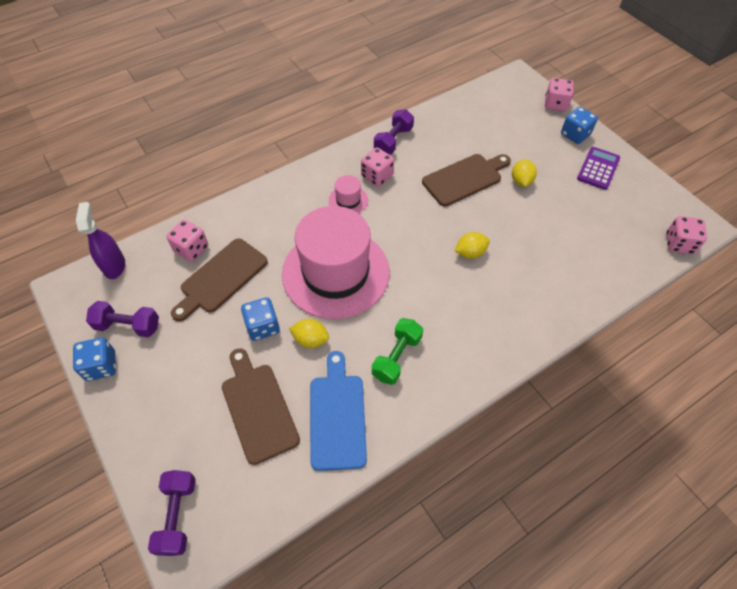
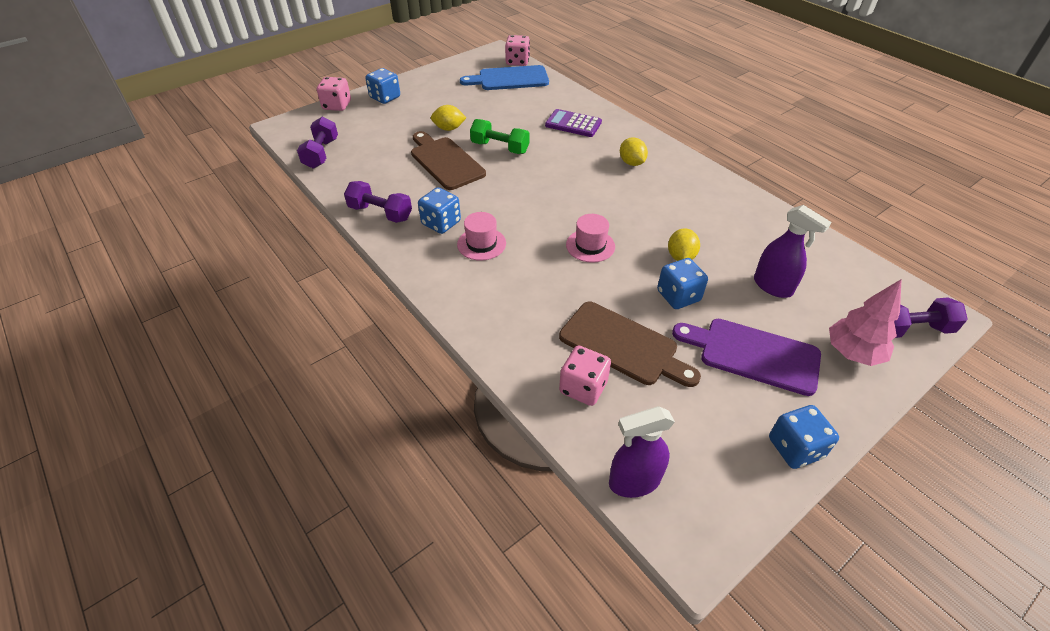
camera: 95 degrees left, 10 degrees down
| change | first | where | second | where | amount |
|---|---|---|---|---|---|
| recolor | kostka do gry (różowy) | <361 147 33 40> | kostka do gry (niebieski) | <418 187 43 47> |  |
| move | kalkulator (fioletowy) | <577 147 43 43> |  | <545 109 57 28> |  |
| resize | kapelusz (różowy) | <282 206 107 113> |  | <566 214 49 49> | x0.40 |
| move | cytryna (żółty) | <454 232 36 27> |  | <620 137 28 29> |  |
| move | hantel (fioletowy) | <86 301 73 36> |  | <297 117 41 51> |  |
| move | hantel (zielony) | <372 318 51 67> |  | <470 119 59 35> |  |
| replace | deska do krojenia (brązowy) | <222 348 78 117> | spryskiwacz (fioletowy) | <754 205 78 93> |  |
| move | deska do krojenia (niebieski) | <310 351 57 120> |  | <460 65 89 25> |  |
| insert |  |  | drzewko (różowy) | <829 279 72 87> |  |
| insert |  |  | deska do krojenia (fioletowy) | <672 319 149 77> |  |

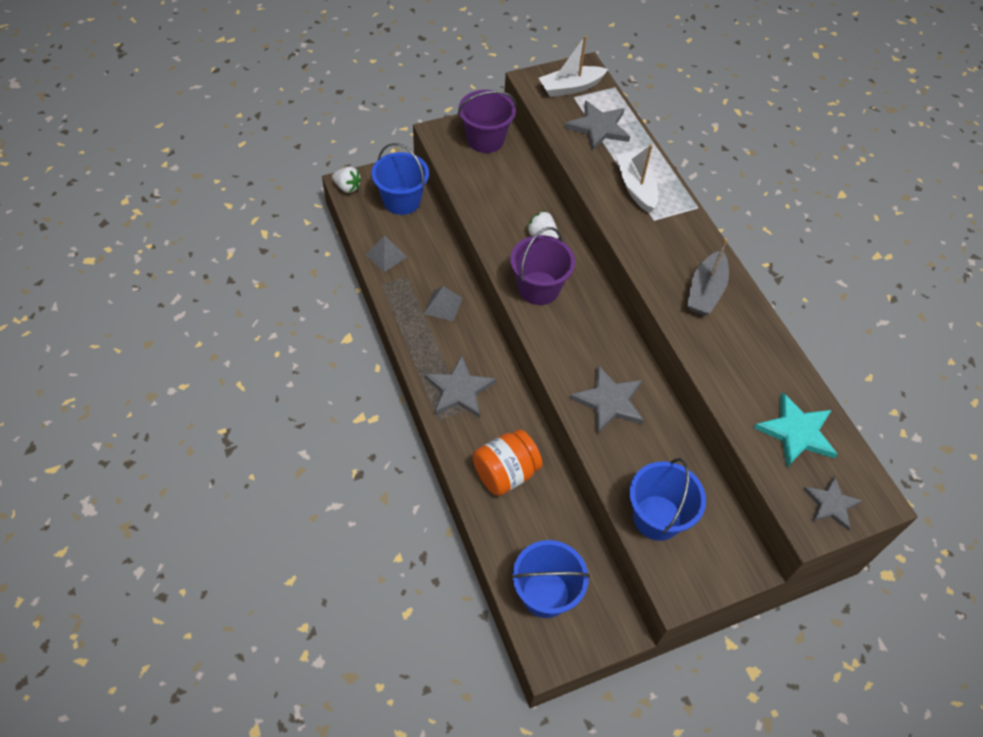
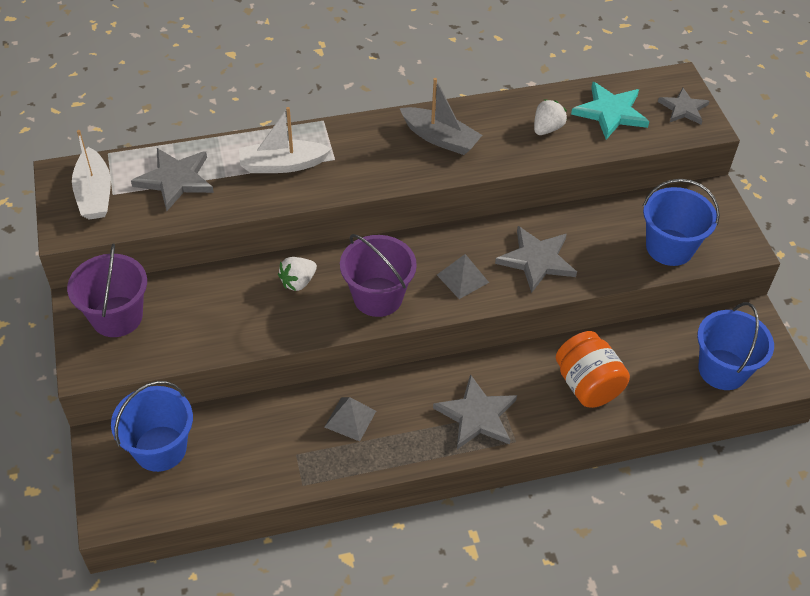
camera: 80 degrees left, 5 degrees down
| change | first | where | second | where | amount |
|---|---|---|---|---|---|
| move | truskawka (biały) | <332 167 30 26> |  | <534 99 33 36> |  |
| move | piramida (szary) | <365 235 42 37> |  | <437 254 52 45> |  |

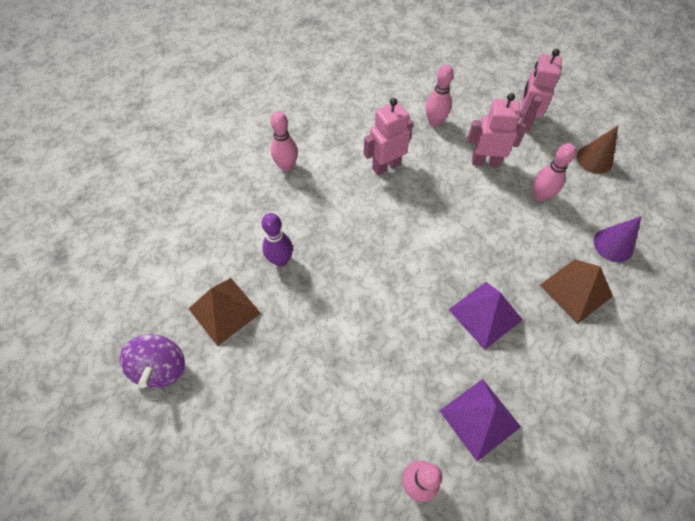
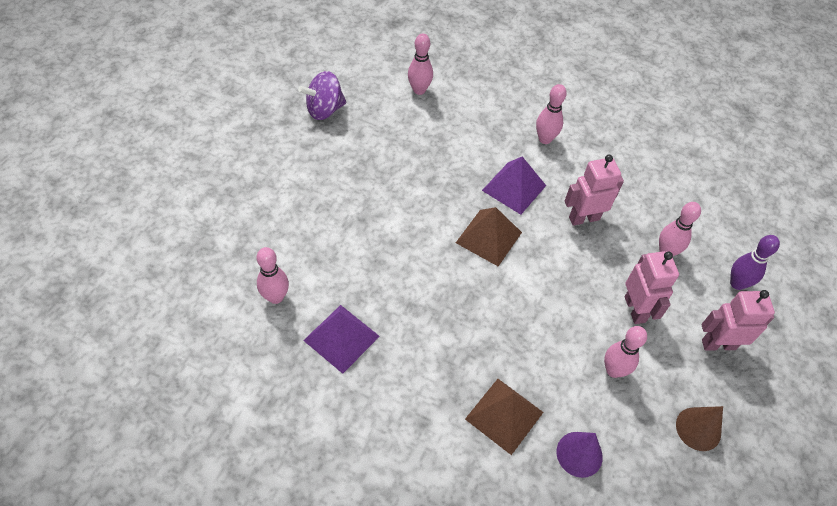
camera: 70 degrees right, 5 degrees down
| change | first | where | second | where | amount |
|---|---|---|---|---|---|
| rotate | robot (różowy) | <364 98 49 77> |  | <565 155 59 71> | 60 degrees counterclockwise |
| move | kręgiel (fioletowy) | <262 213 31 54> |  | <730 235 50 55> |  |
| move | piramida (brązowy) | <188 278 73 68> |  | <456 207 66 59> |  |
| move | piramida (fioletowy) | <448 282 75 68> |  | <482 157 64 58> |  |
| insert |  |  | kręgiel (różowy) | <408 33 25 62> |  |

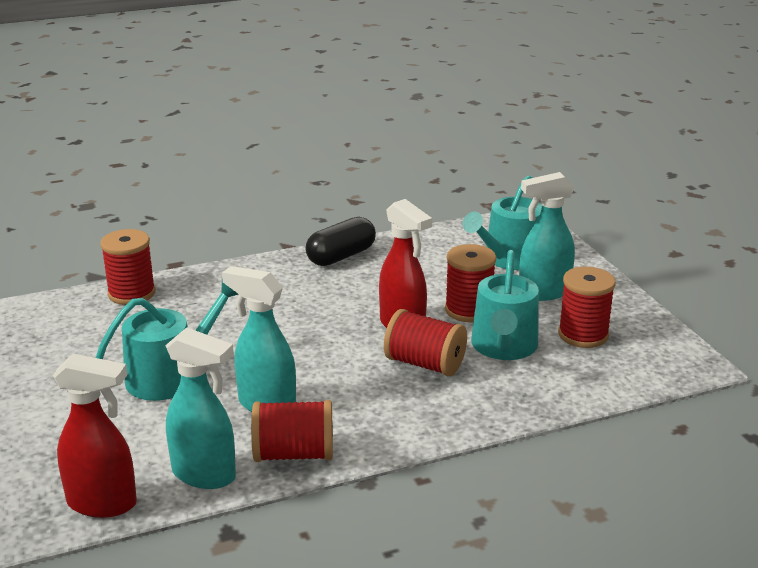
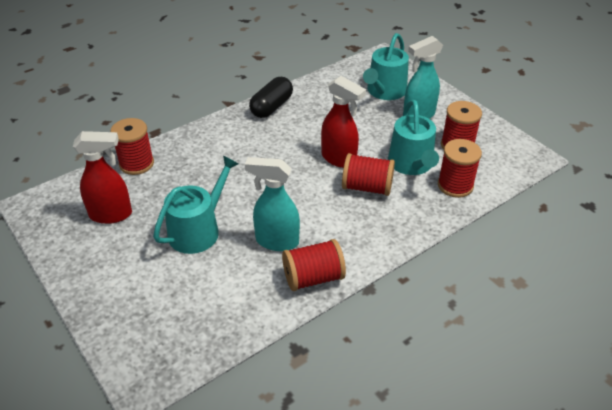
camera: 15 degrees left, 15 degrees up
| change | first | where | second | where | amount |
|---|---|---|---|---|---|
| move | szpulka (czerwony) | <445 244 51 78> |  | <438 139 44 59> |  |
| delete | spryskiwacz (turkusowy) | <165 327 71 162> |  |  |  |
| move | spryskiwacz (czerwony) | <53 354 84 164> |  | <73 131 59 93> |  |

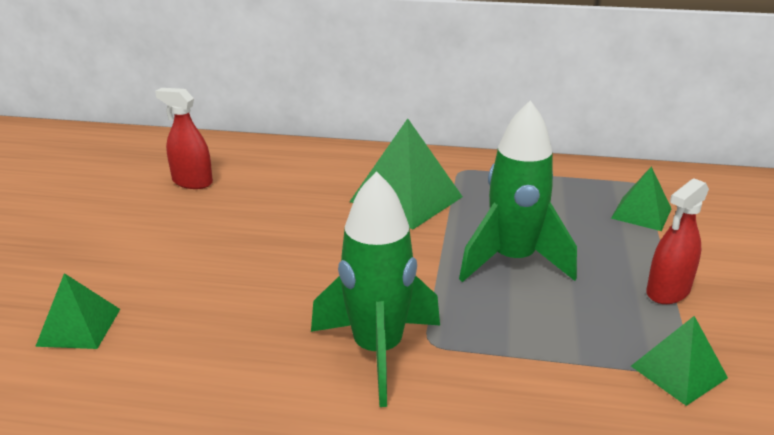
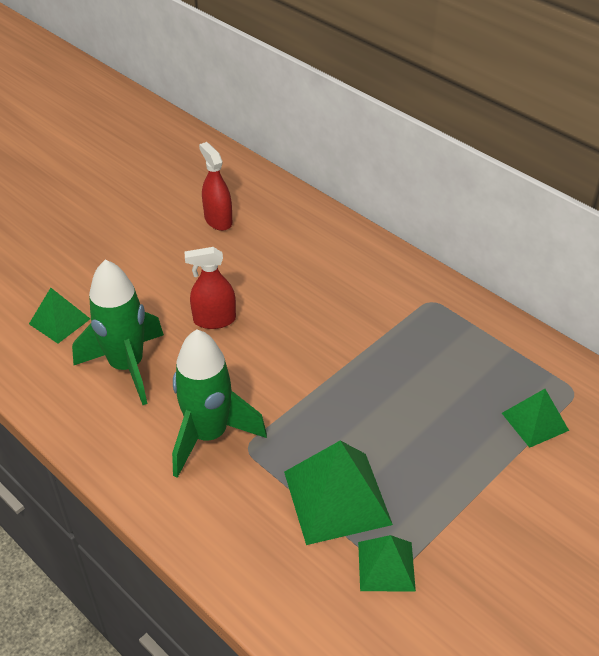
camera: 35 degrees right, 15 degrees up
| change | first | where | second | where | amount |
|---|---|---|---|---|---|
| move | rakieta (zielony) | <459 100 118 182> |  | <72 259 92 146> |  |
| move | piramida (zielony) | <349 118 114 112> |  | <284 440 109 105> |  |
| move | spryskiwacz (czerwony) | <646 178 63 126> |  | <185 247 51 82> |  |

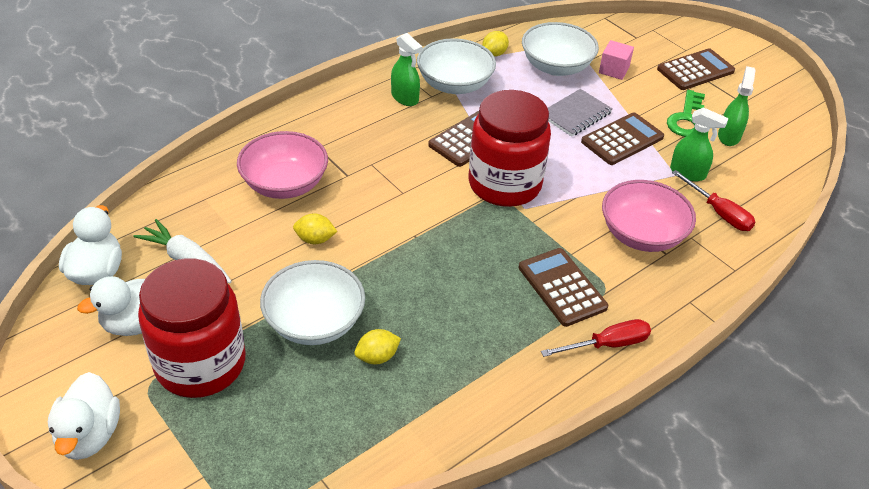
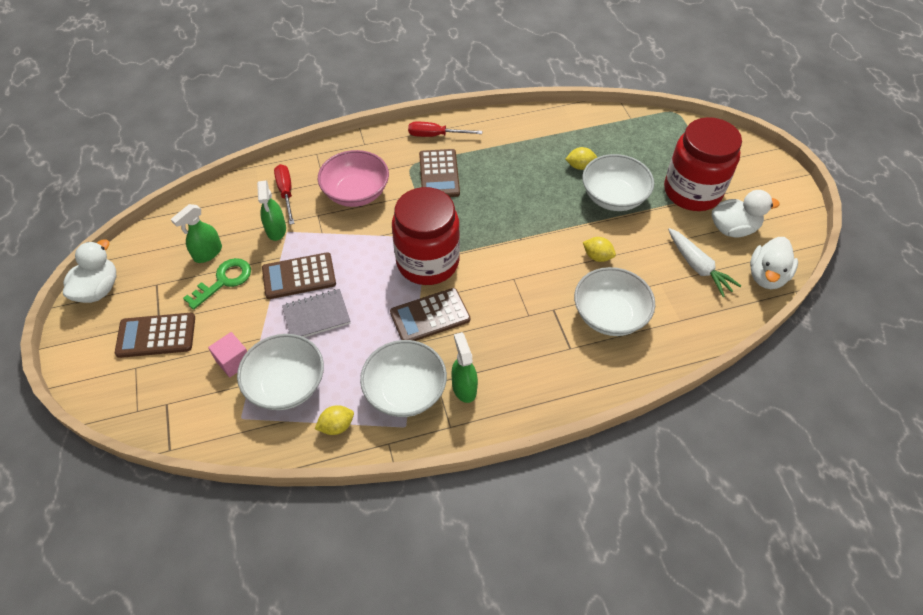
camera: 155 degrees left, 10 degrees up
| change | first | where | second | where | amount |
|---|---|---|---|---|---|
| rotate | spryskiwacz (zielony) | <670 107 59 74> |  | <257 180 29 61> | 150 degrees counterclockwise |
| recolor | miska (różowy) | <237 131 91 68> | miska (biały) | <574 267 81 69> |  |
| move | kaczka (biały) | <48 372 72 88> |  | <63 239 53 64> |  |

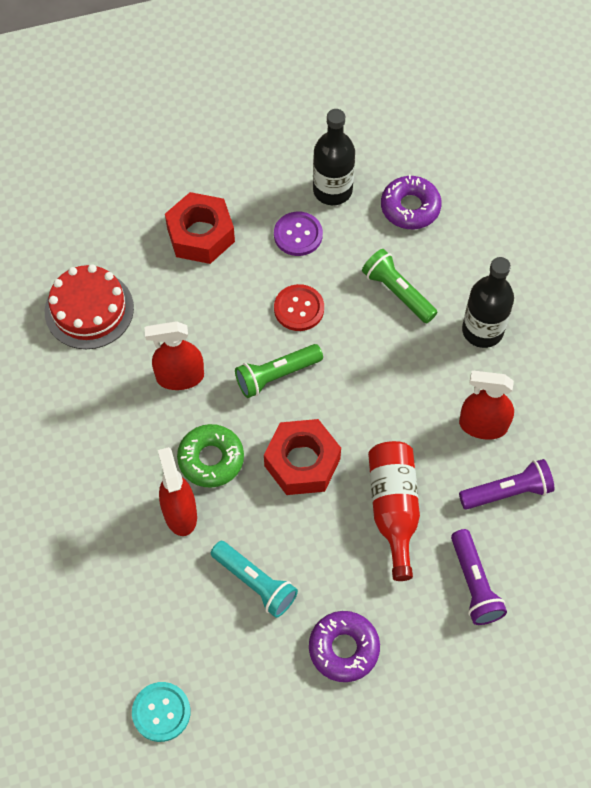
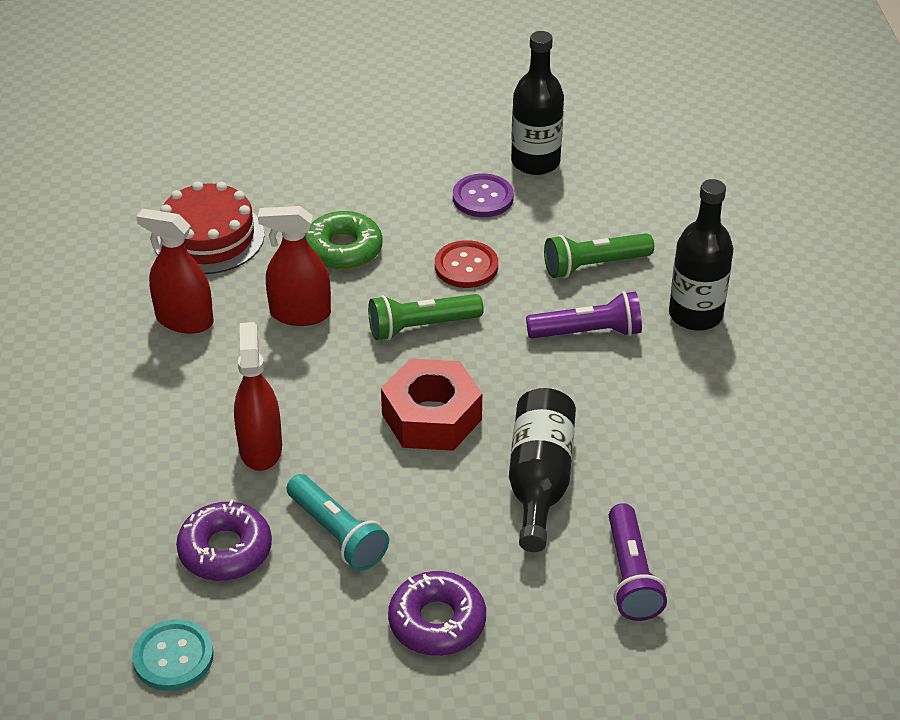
camera: 10 degrees right, 20 degrees down
| change | first | where | second | where | amount |
|---|---|---|---|---|---|
| move | donut (fioletowy) | <381 175 61 54> |  | <176 499 96 82> |  |
| delete | nakrętka (czerwony) | <165 192 70 72> |  |  |  |
| rotate | latarka (zielony) | <362 249 76 74> |  | <544 233 110 45> | 75 degrees counterclockwise |
| move | spryskiwacz (czerwony) | <459 371 55 69> |  | <136 209 77 125> |  |
| move | donut (zielony) | <177 424 67 64> |  | <305 211 77 59> |  |
| recolor | butelka (czerwony) | <368 441 52 140> | butelka (czarny) | <509 388 67 164> |  |
| move | latarka (fioletowy) | <459 459 96 51> |  | <526 291 116 48> |  |

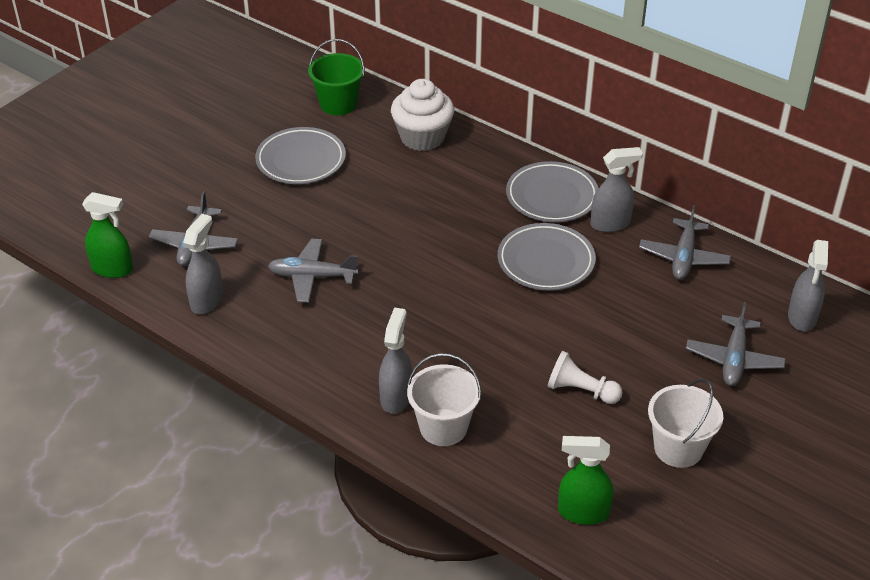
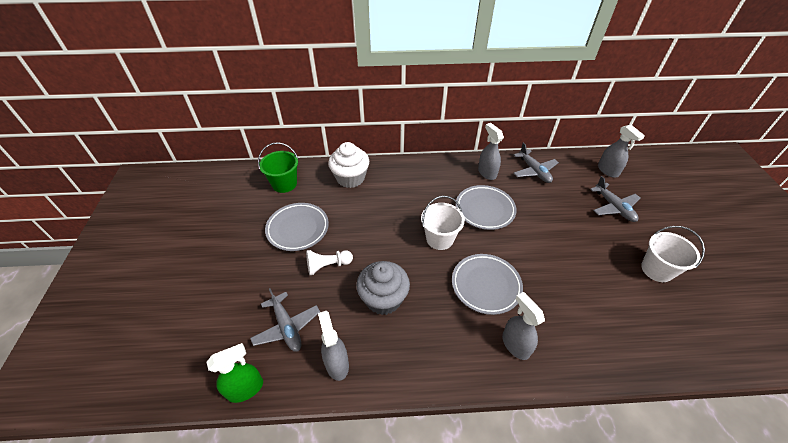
camera: 40 degrees left, 5 degrees up
| change | first | where | second | where | amount |
|---|---|---|---|---|---|
| rotate | spryskiwacz (szary) | <590 147 53 85> |  | <478 123 26 57> | 60 degrees counterclockwise |
| move | talerz (szary) | <506 161 93 61> |  | <452 254 71 61> |  |
| replace | samolot (szary) | <268 239 90 64> | muffinka (szary) | <356 261 54 54> |  |
| move | pionek (biały) | <547 351 75 53> |  | <306 250 47 25> |  |
| move | wiadro (biały) | <407 353 74 93> |  | <421 196 44 54> |  |
| delete | spryskiwacz (zielony) | <558 436 56 89> |  |  |  |

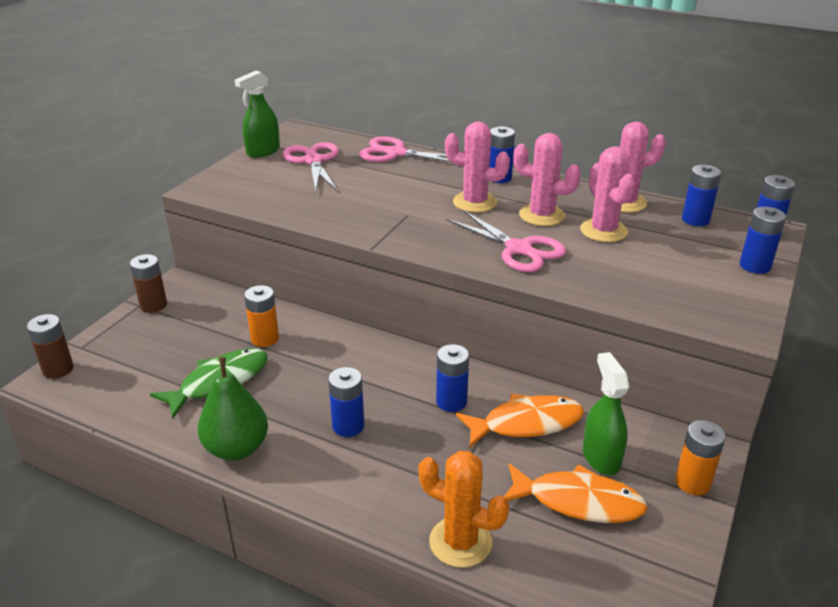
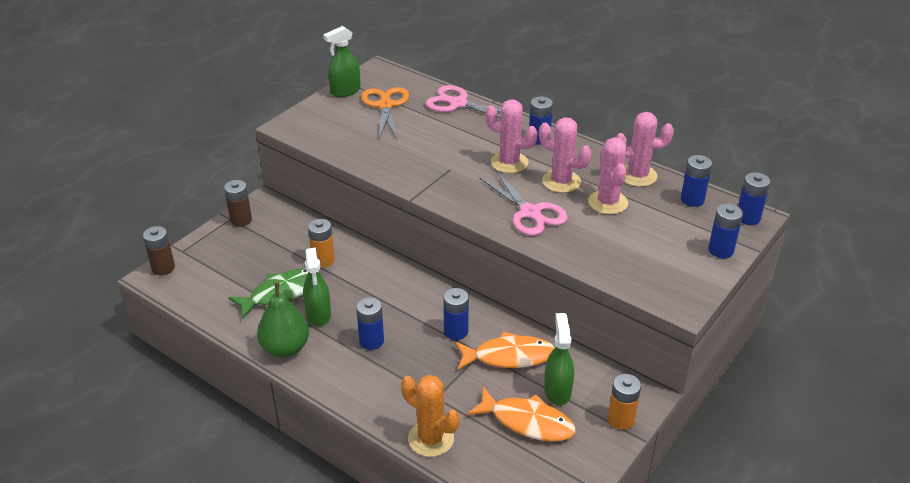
camera: 10 degrees right, 5 degrees up
| change | first | where | second | where | amount |
|---|---|---|---|---|---|
| recolor | nożyczki (różowy) | <283 142 56 50> | nożyczki (pomarańczowy) | <361 87 48 53> |  |
| insert |  |  | spryskiwacz (zielony) | <303 248 28 78> |  |

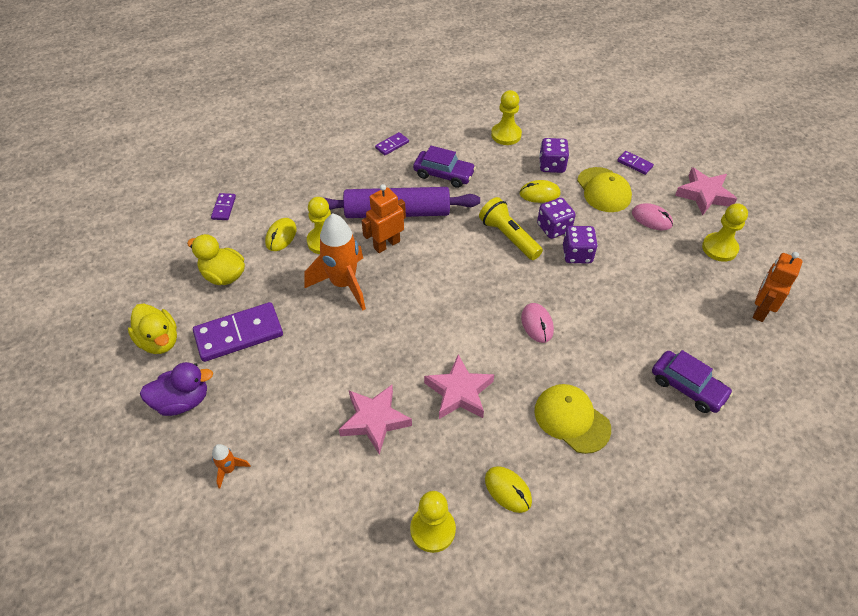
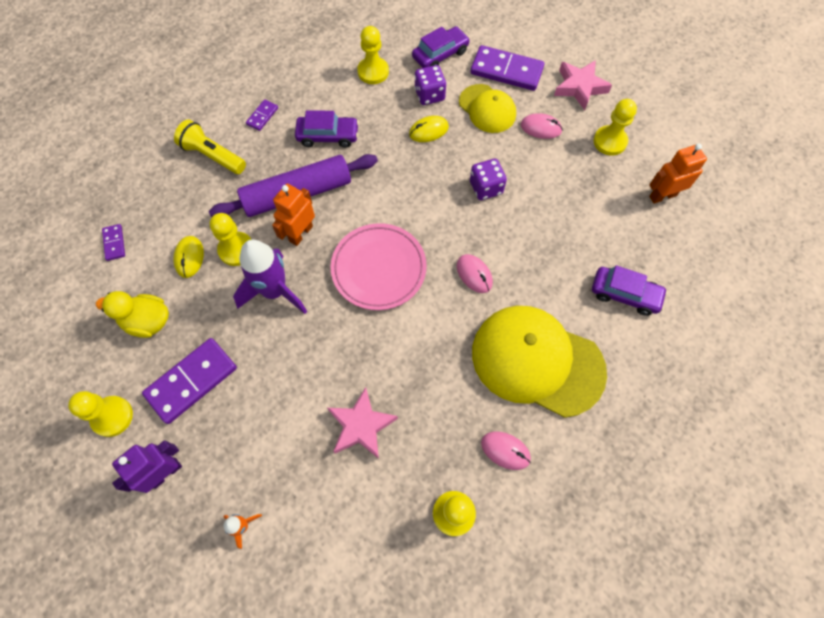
camera: 20 degrees left, 15 degrees up
| change | first | where | second | where | amount |
|---|---|---|---|---|---|
| resize | kostka domina (fioletowy) | <617 151 37 24> |  | <471 45 73 46> | x2.08 |
| move | latarka (żółty) | <479 197 64 63> |  | <174 120 72 54> |  |
| delete | kostka do gry (fioletowy) | <537 198 39 41> |  |  |  |
| recolor | rakieta (pomarańczowy) | <304 213 62 97> | rakieta (fioletowy) | <233 240 74 74> |  |
| rotate | robot (pomarańczowy) | <753 252 50 70> |  | <649 143 58 61> | 60 degrees clockwise |
| replace | kaczka (żółty) | <128 303 49 51> | pionek (żółty) | <68 391 65 46> |  |
| delete | gwiazda (różowy) | <424 354 70 65> |  |  |  |
| replace | kaczka (fioletowy) | <140 362 73 54> | robot (fioletowy) | <112 440 70 53> |  |
| resize | czapka (żółty) | <535 384 76 70> |  | <472 306 135 112> | x1.79 |
| recolor | myszka (żółty) | <485 466 47 47> | myszka (różowy) | <481 432 50 38> |  |
| insert |  |  | samochód (fioletowy) | <412 26 58 42> |  |
| insert |  |  | talerz (różowy) | <330 223 97 87> |  |

